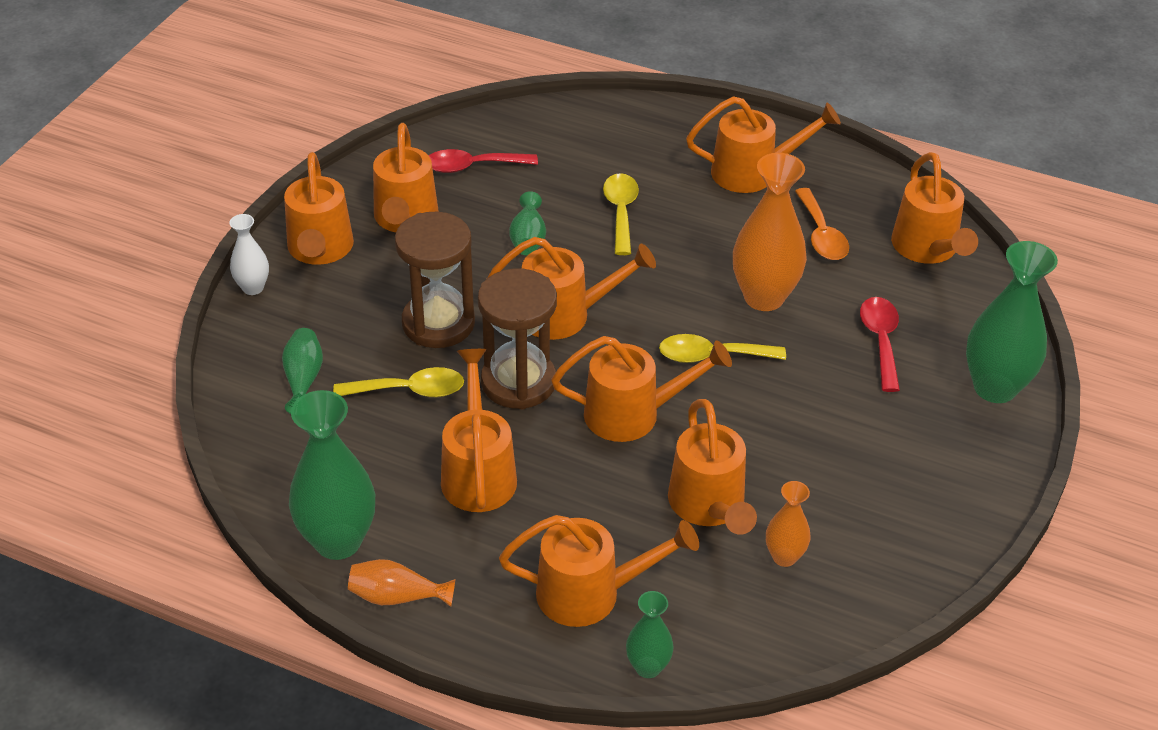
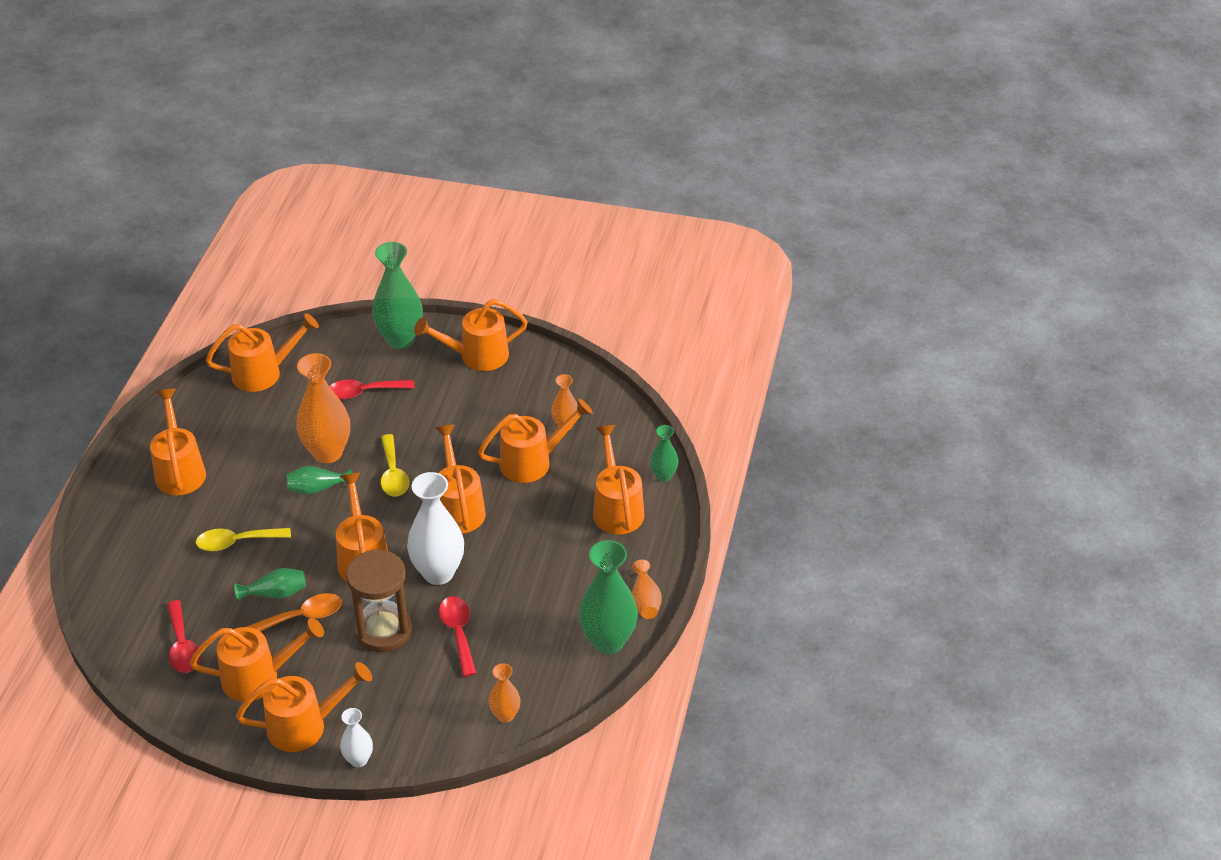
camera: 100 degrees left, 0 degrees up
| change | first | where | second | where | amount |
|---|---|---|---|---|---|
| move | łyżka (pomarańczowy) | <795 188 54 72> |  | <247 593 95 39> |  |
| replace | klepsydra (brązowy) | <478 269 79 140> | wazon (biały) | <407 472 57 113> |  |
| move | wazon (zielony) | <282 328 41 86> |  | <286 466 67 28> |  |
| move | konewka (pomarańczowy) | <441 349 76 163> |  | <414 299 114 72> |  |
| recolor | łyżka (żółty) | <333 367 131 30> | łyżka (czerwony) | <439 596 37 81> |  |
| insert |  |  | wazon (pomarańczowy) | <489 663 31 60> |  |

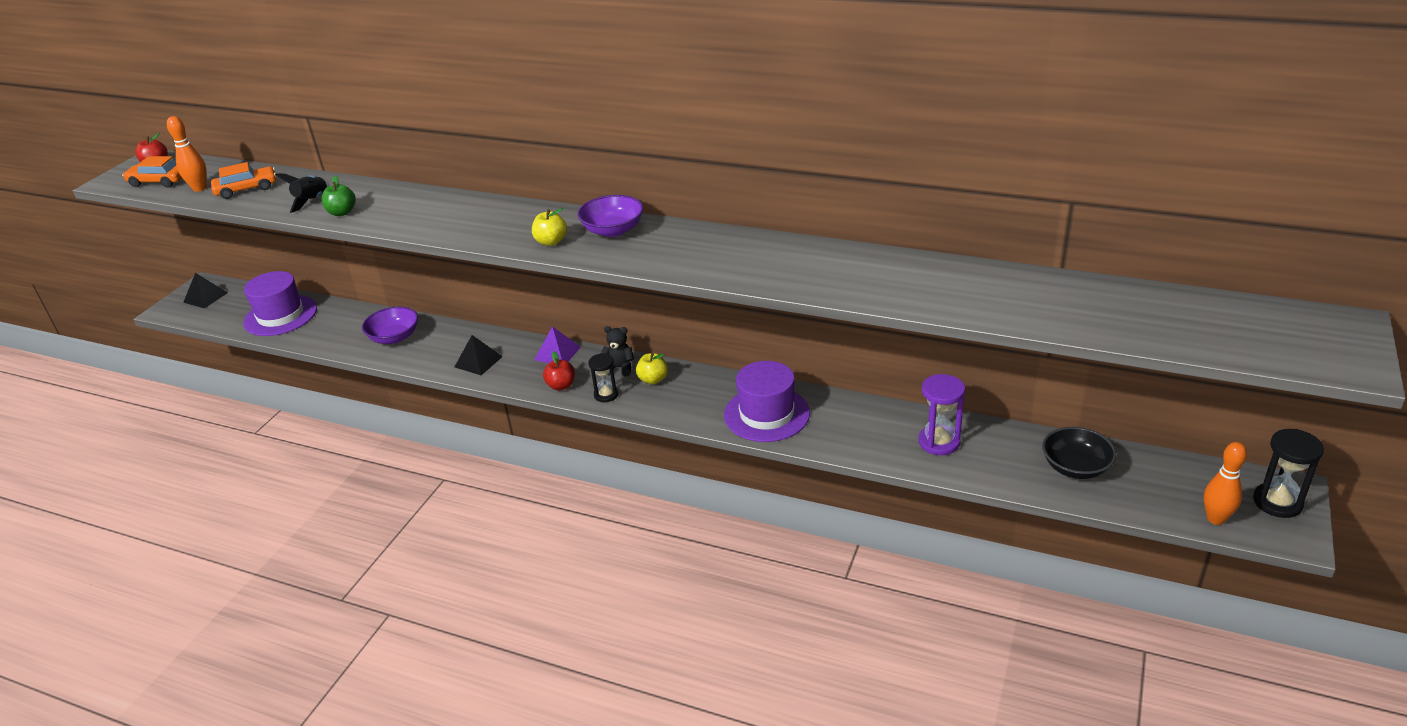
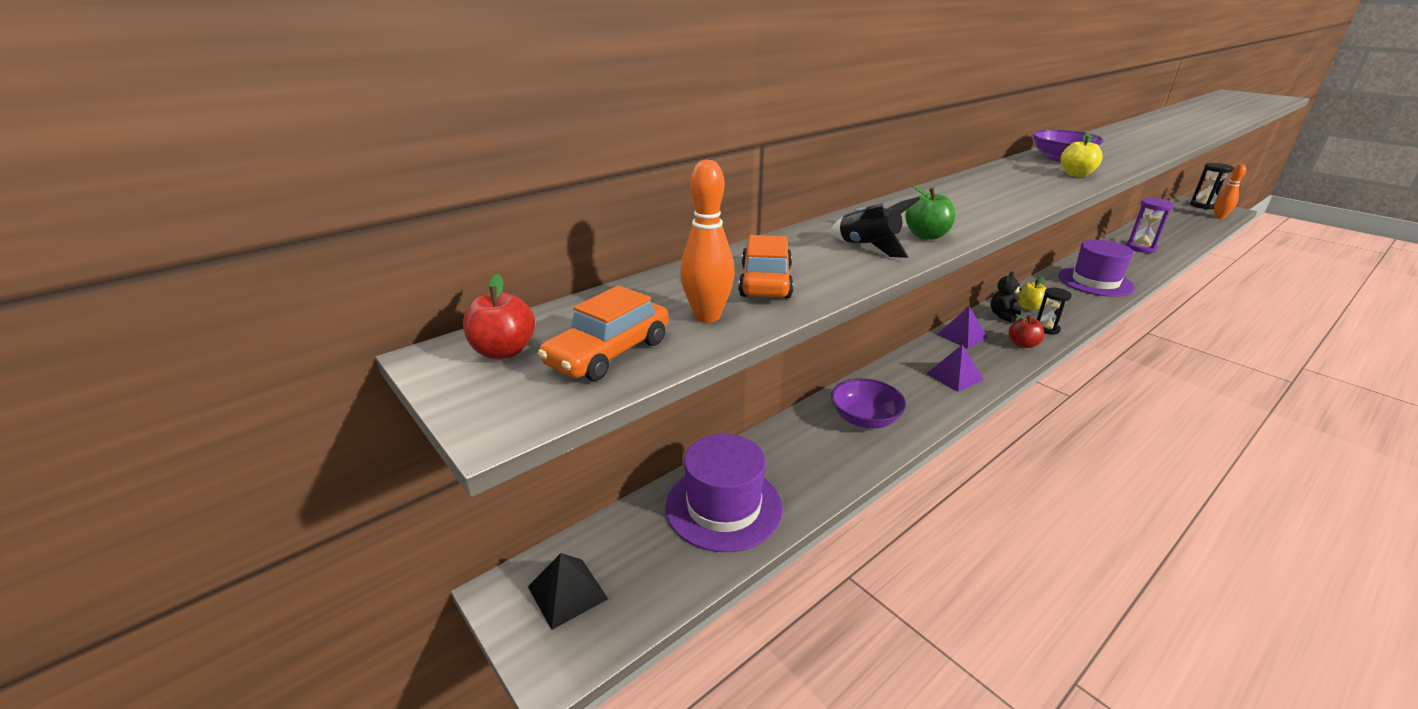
camera: 65 degrees left, 5 degrees down
| change | first | where | second | where | amount |
|---|---|---|---|---|---|
| recolor | piramida (czarny) | <455 335 48 40> | piramida (fioletowy) | <926 344 58 48> |  |
| delete | miska (czarny) | <1042 427 74 52> |  |  |  |

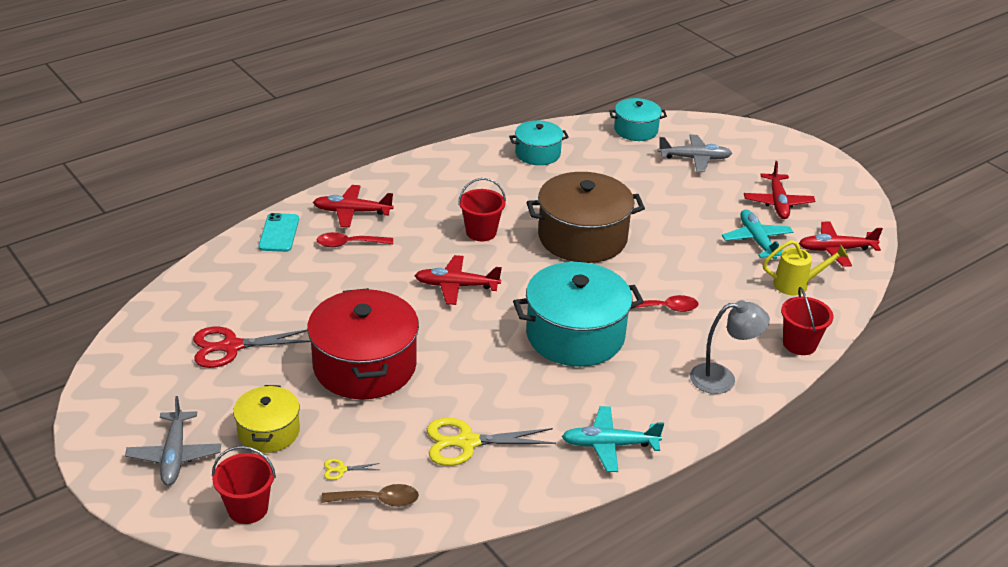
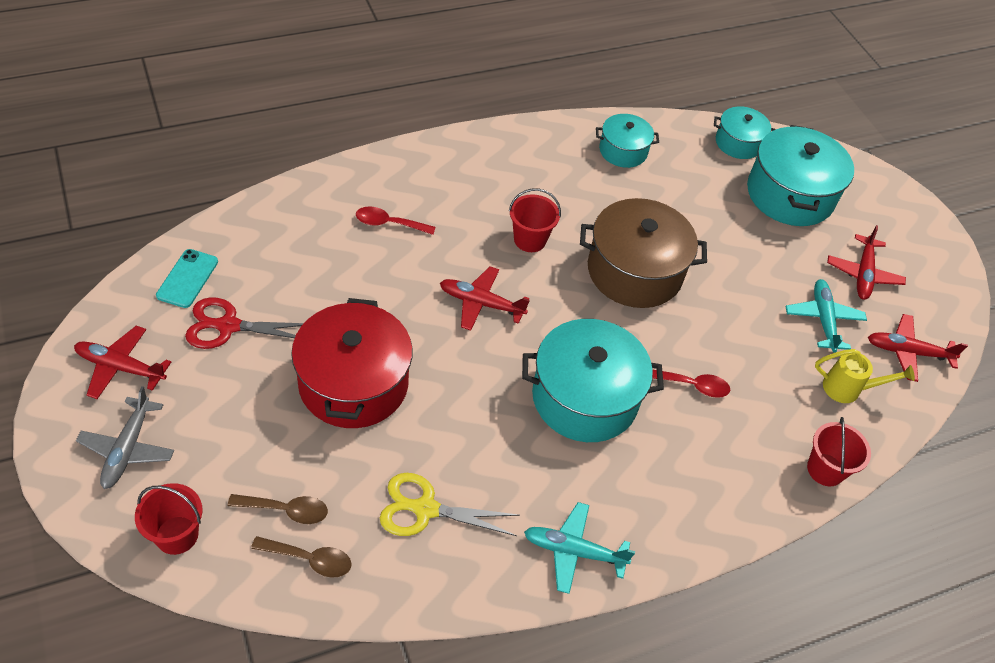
camera: 10 degrees right, 15 degrees up
| change | first | where | second | where | amount |
|---|---|---|---|---|---|
| replace | samolot (szary) | <658 134 74 38> | garnek (turkusowy) | <747 125 107 101> |  |
| move | samolot (czerwony) | <313 185 81 43> |  | <74 326 97 73> |  |
| move | telefon (turkusowy) | <259 213 40 39> |  | <156 249 62 59> |  |
| delete | lampka (szary) | <690 300 80 94> |  |  |  |
| delete | garnek (żółty) | <233 385 67 68> |  |  |  |
| replace | nożyczki (żółty) | <324 459 56 21> | łyżka (brązowy) | <228 494 100 30> |  |

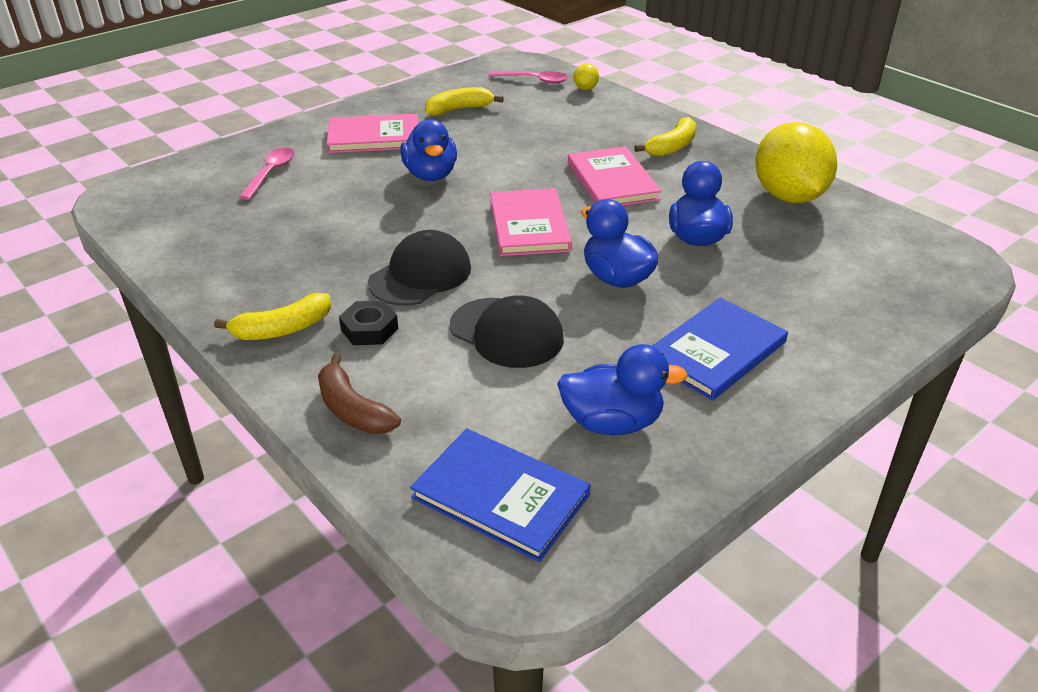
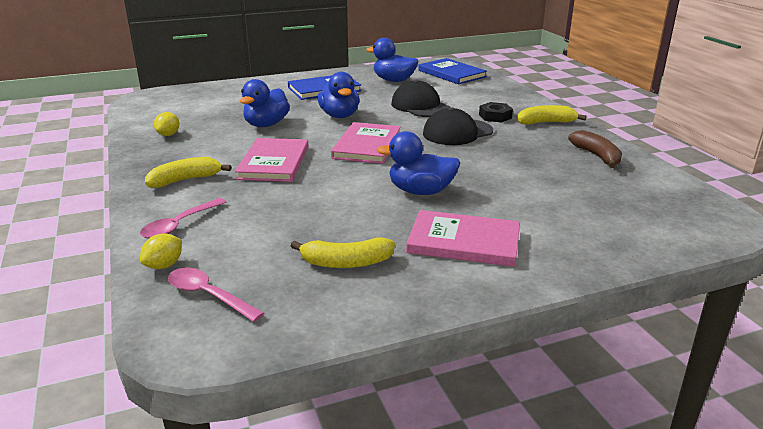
camera: 160 degrees left, 10 degrees down
| change | first | where | second | where | amount |
|---|---|---|---|---|---|
| rotate | kaczka (niebieski) | <400 119 57 62> |  | <377 131 83 64> | 90 degrees counterclockwise |
| resize | cytryna (żółty) | <755 122 82 81> |  | <154 112 25 24> | x0.41 |
| move | łyżka (różowy) | <239 148 56 52> |  | <140 198 87 41> |  |
| move | banan (brązowy) | <318 354 83 80> |  | <568 130 54 38> |  |

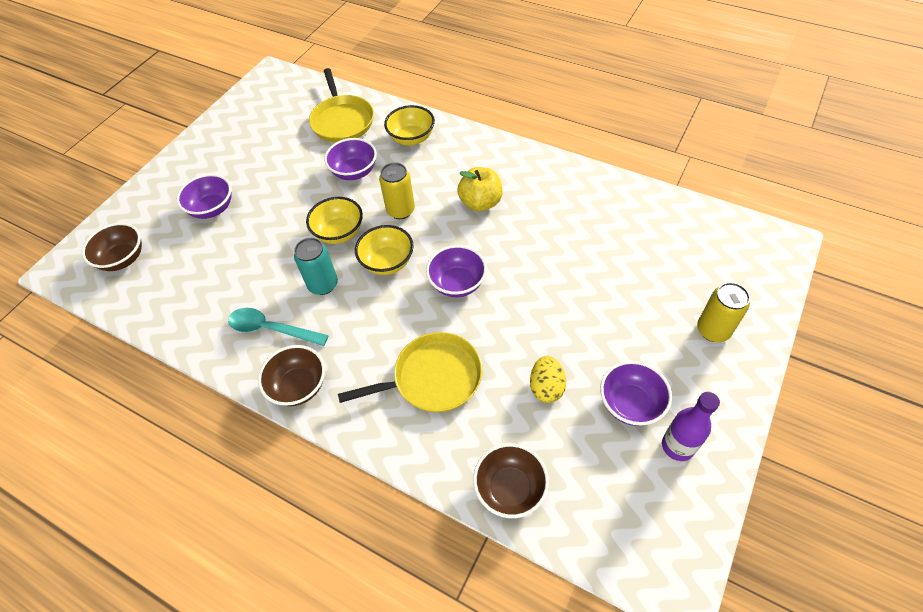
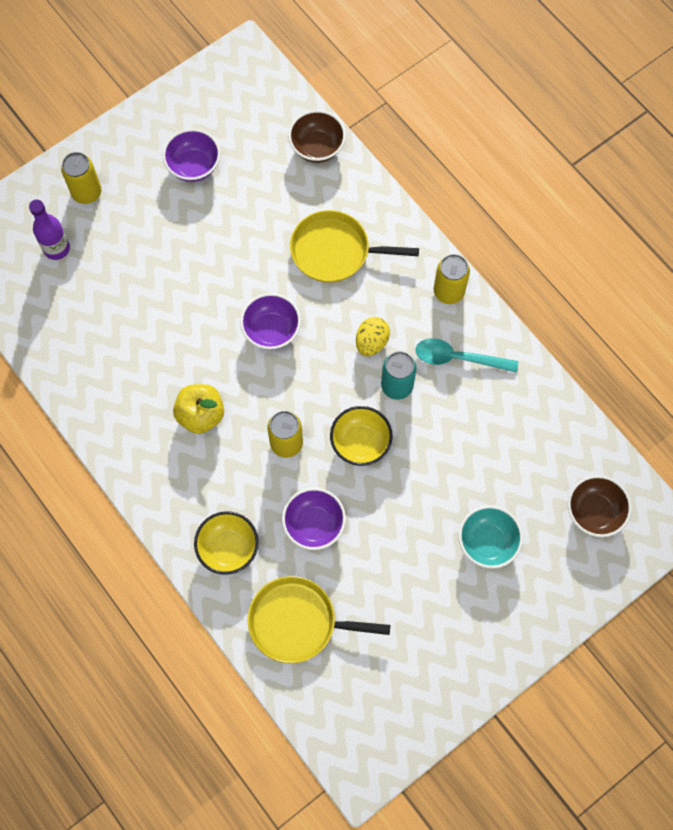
camera: 160 degrees left, 15 degrees up
| change | first | where | second | where | amount |
|---|---|---|---|---|---|
| rotate | patelnia (żółty) | <309 68 65 75> |  | <248 576 142 88> | 90 degrees counterclockwise |
| recolor | miska (fioletowy) | <177 174 54 45> | miska (turkusowy) | <459 506 64 62> |  |
| delete | miska (żółty) | <355 225 59 50> |  |  |  |
| rotate | łyżka (turkusowy) | <228 308 101 38> |  | <415 338 103 35> | 150 degrees clockwise |
| replace | miska (brązowy) | <258 345 67 61> | puszka (żółty) | <434 254 36 50> |  |
| move | jajko (żółty) | <530 356 36 47> |  | <356 317 34 39> |  |
| move | butelka (fioletowy) | <662 392 58 69> |  | <29 200 41 60> |  |

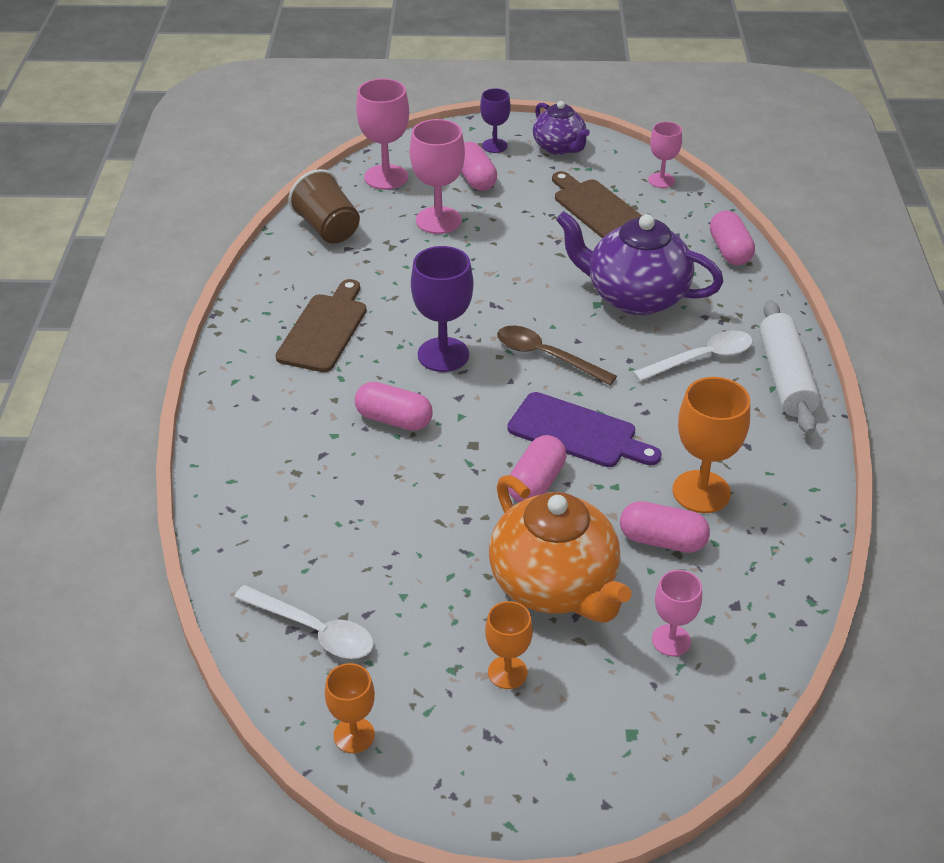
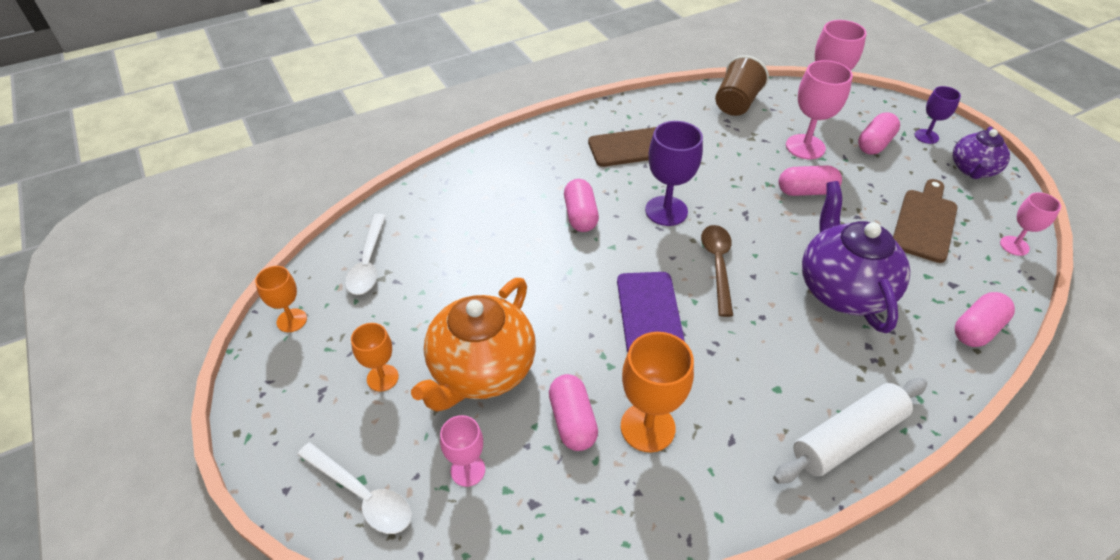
camera: 60 degrees right, 5 degrees up
| change | first | where | second | where | amount |
|---|---|---|---|---|---|
| move | łyżka (biały) | <633 330 120 52> |  | <297 442 115 92> |  |
| move | kapsułka (różowy) | <508 435 58 67> |  | <779 165 63 31> |  |

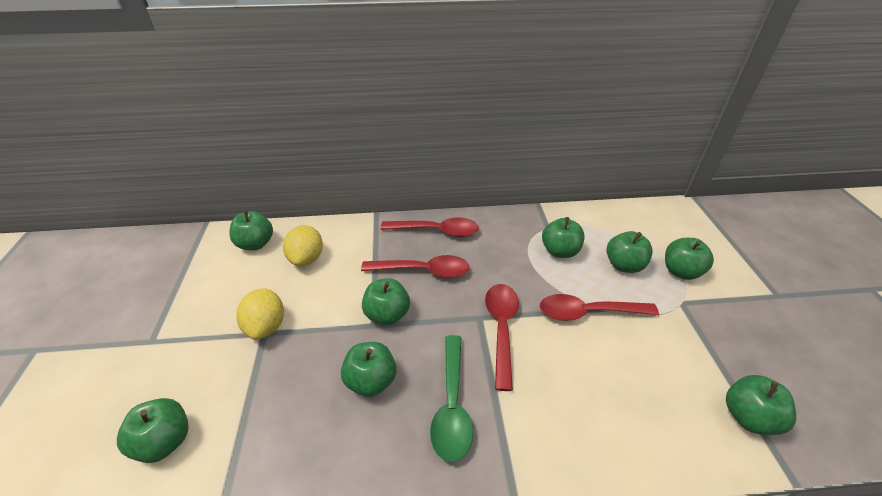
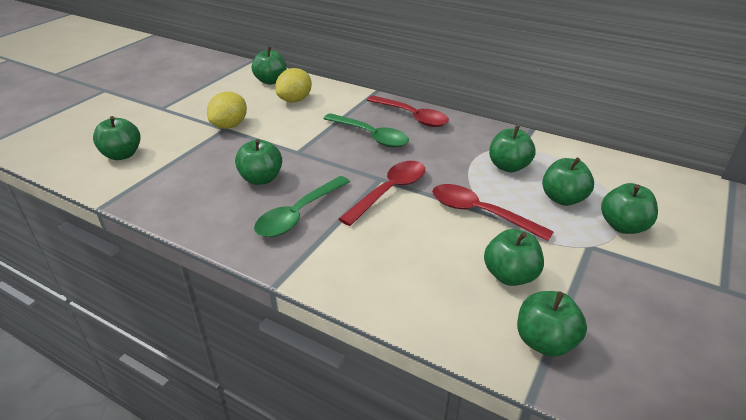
camera: 35 degrees right, 5 degrees down
| change | first | where | second | where | amount |
|---|---|---|---|---|---|
| recolor | łyżka (czerwony) | <361 255 109 23> | łyżka (zielony) | <323 113 86 34> |  |
| move | jabłko (zielony) | <362 278 48 47> |  | <484 229 60 57> |  |

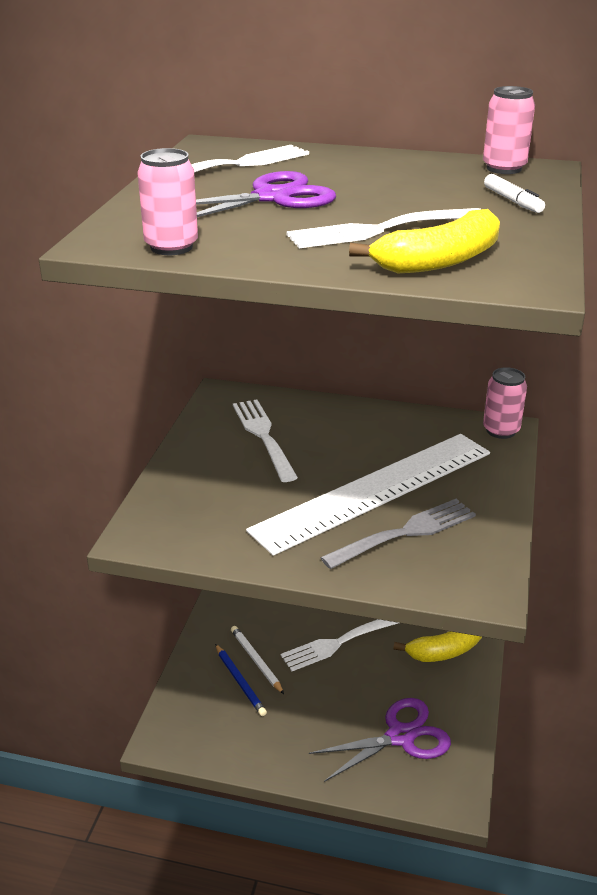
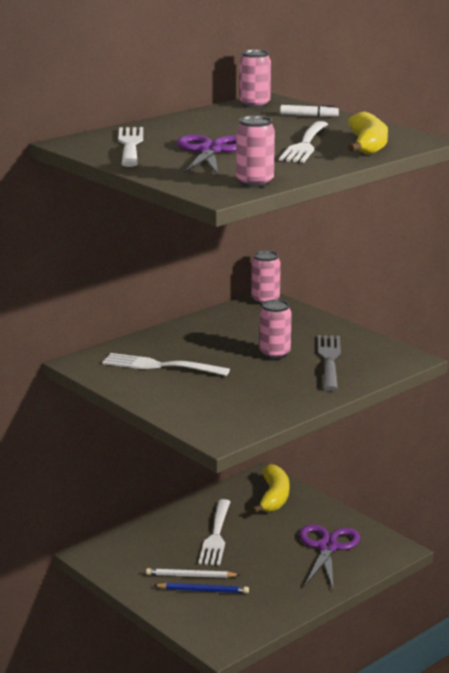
camera: 55 degrees left, 10 degrees down
| change | first | where | second | where | amount |
|---|---|---|---|---|---|
| replace | linijka (biały) | <246 434 244 122> | puszka (różowy) | <259 299 33 60> |  |

